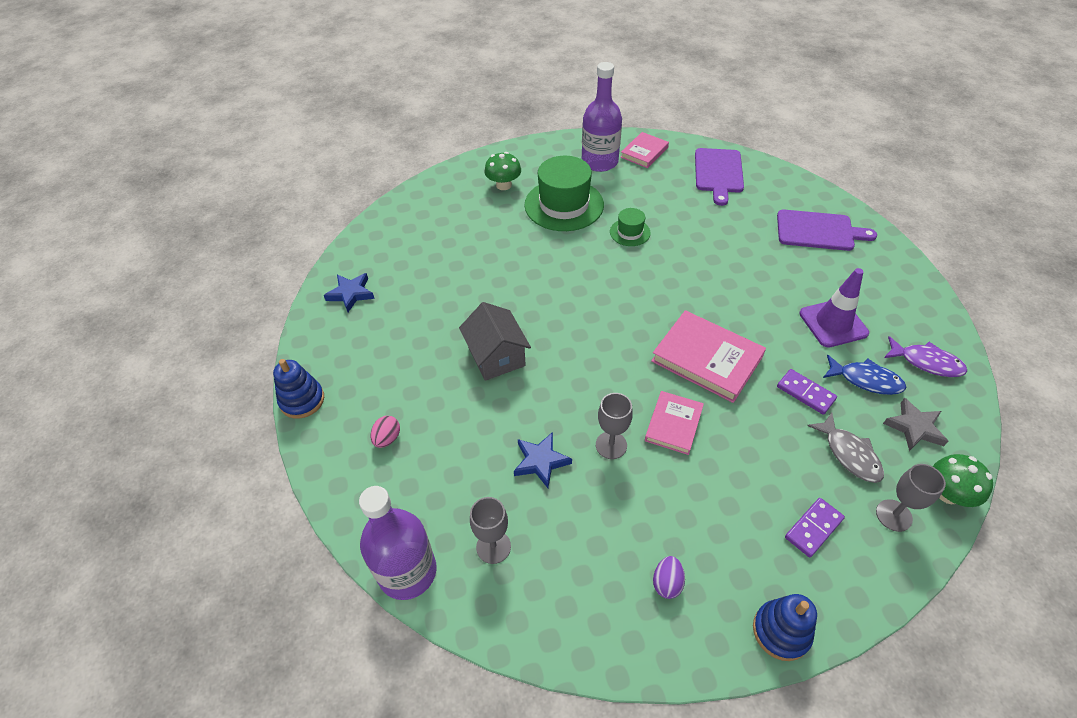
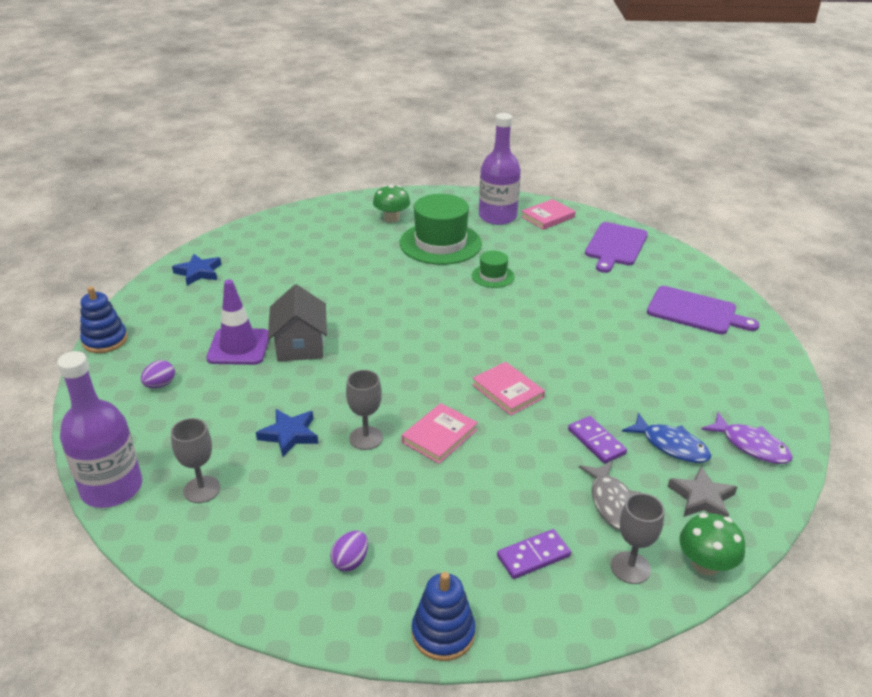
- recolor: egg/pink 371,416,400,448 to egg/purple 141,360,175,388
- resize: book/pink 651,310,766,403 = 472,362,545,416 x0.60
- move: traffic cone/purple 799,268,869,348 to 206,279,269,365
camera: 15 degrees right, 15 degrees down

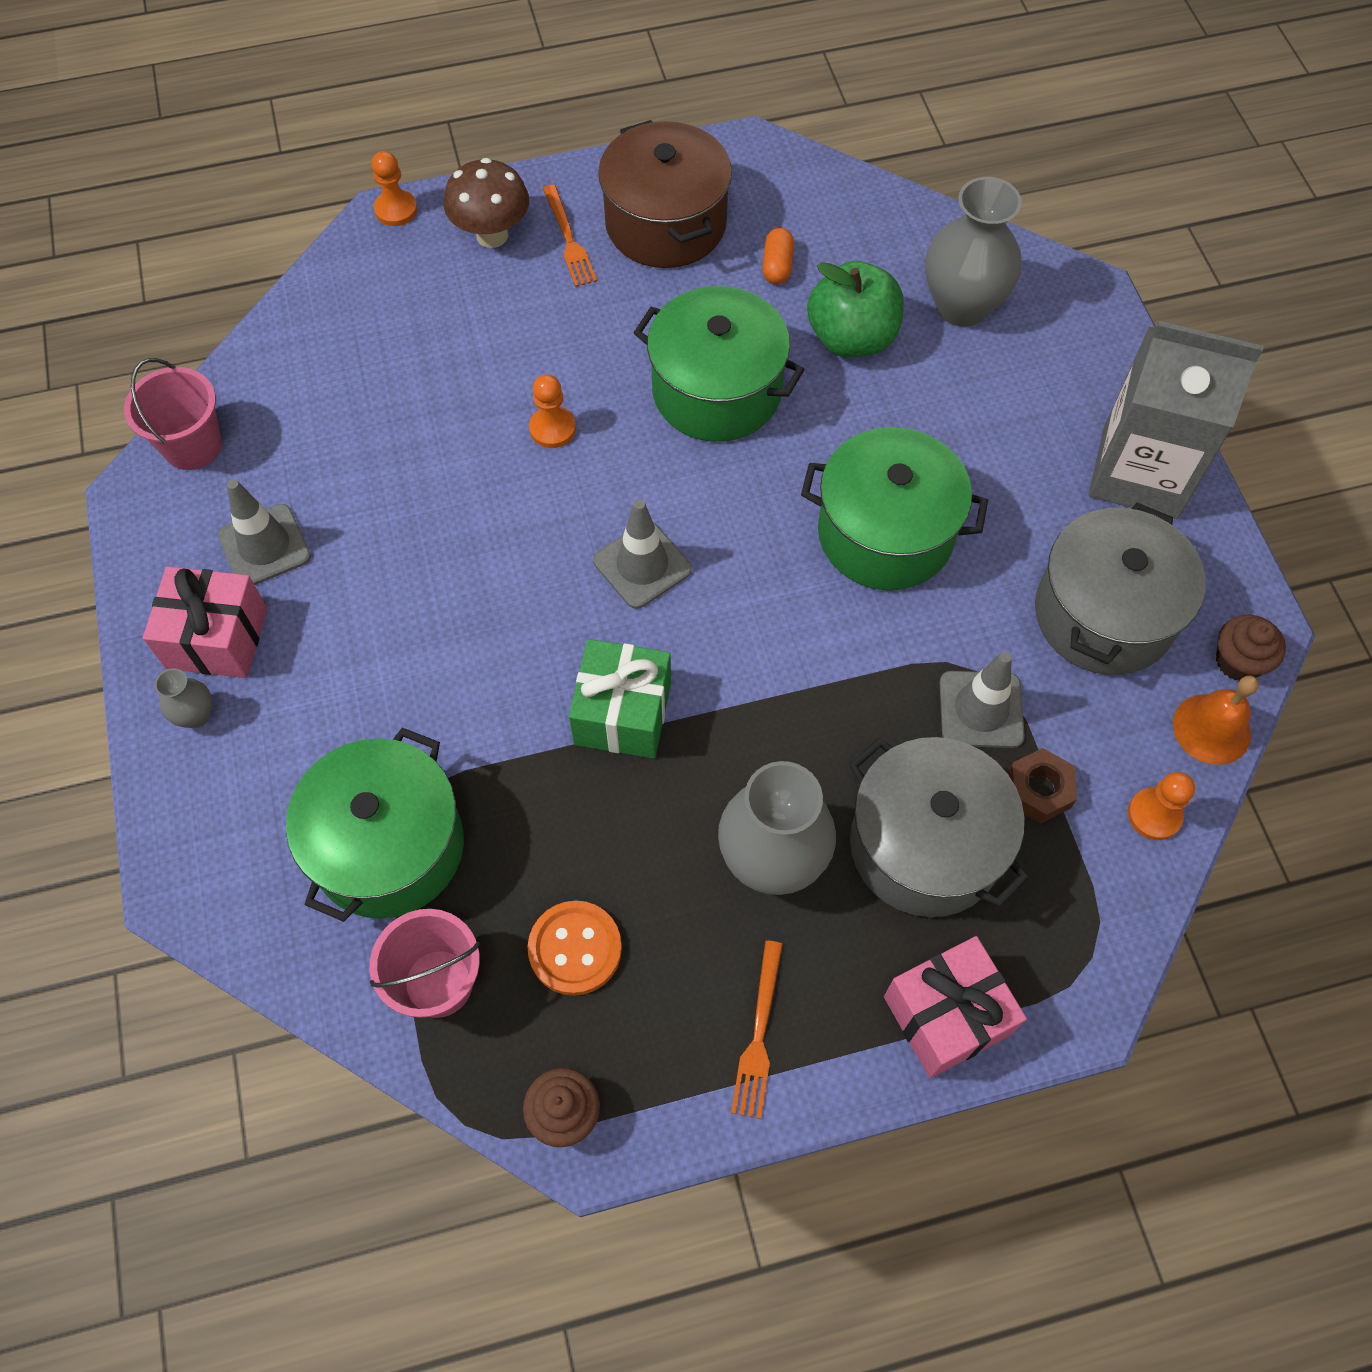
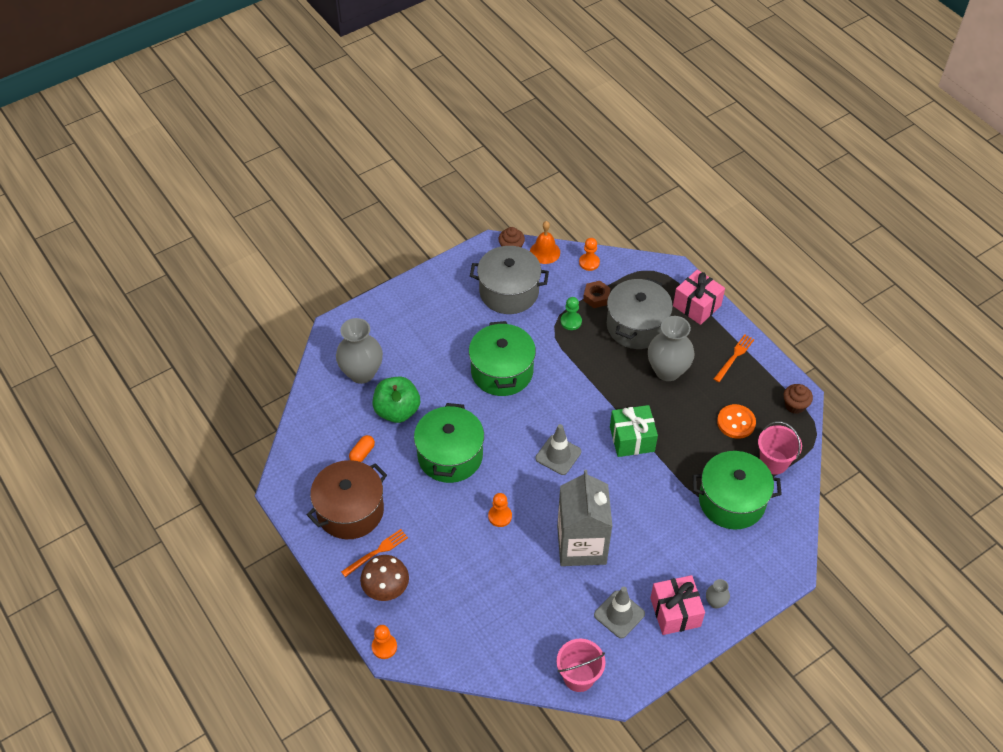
- rotate: fork/orange 731,940,783,1119 = 714,334,754,382 45 degrees counterclockwise
- rotate: capsule/orange 762,228,794,284 = 349,435,375,462 45 degrees counterclockwise
- replace: traffic cone/grey 940,652,1025,748 to pawn/green 561,297,582,330
- move: carton/grey 1089,321,1264,519 to 557,470,612,566
camera: 110 degrees left, 10 degrees down

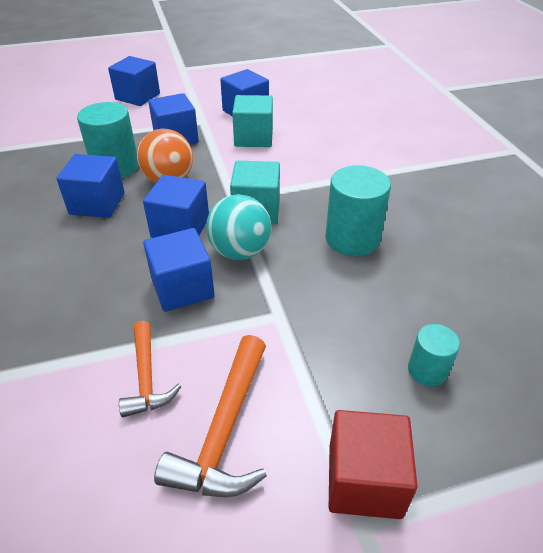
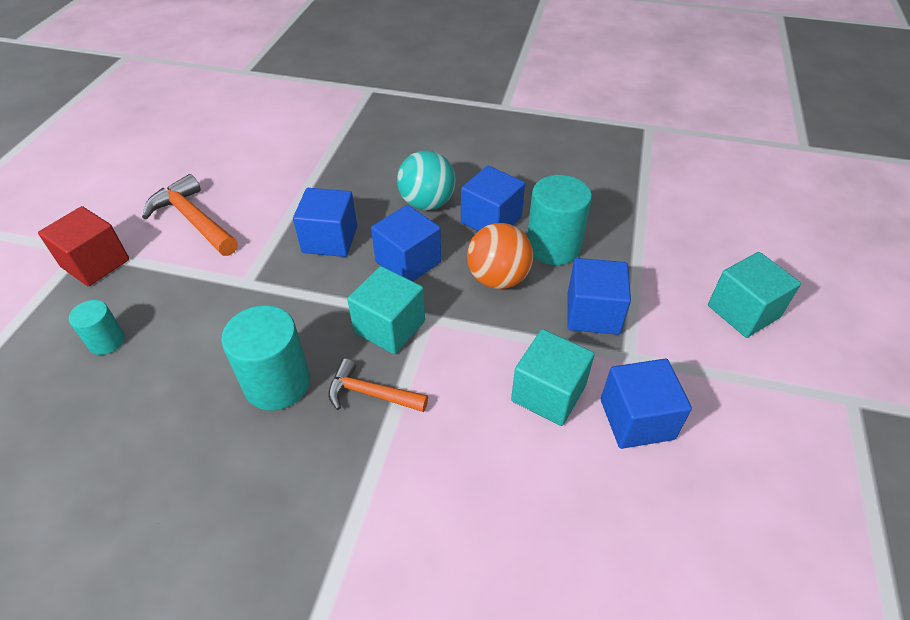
- recolor: cube/blue 108,56,160,106 to cube/turquoise 708,252,801,338
- move: hammer/orange 119,321,181,417 to 328,358,428,412
- move: ball/turquoise 206,194,271,260 to 397,150,456,210
camera: 120 degrees right, 5 degrees up

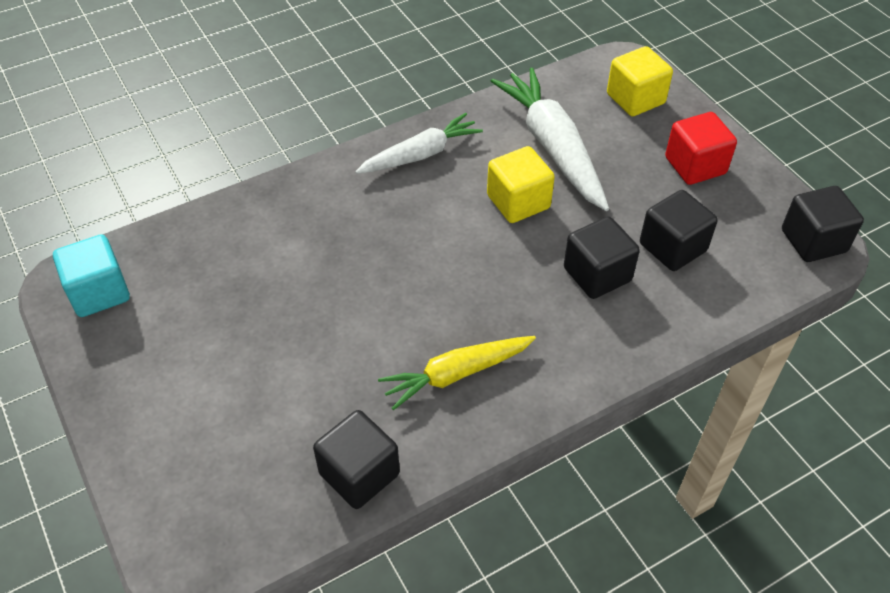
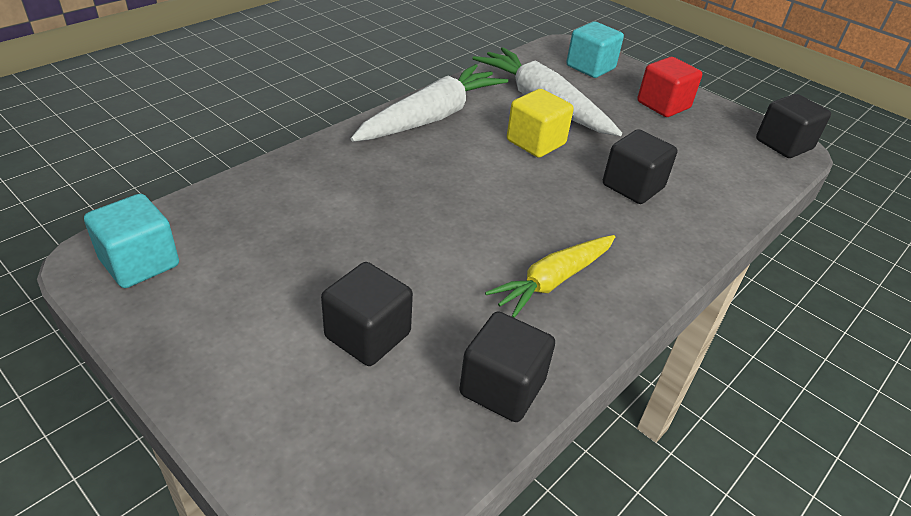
- resize: carrot/white 355,113,483,174 = 351,64,508,142 x1.53
- recolor: cube/yellow 607,46,673,116 to cube/turquoise 566,21,624,78
- move: cube/black 640,190,718,271 to 321,262,413,366
camera: 20 degrees left, 10 degrees down

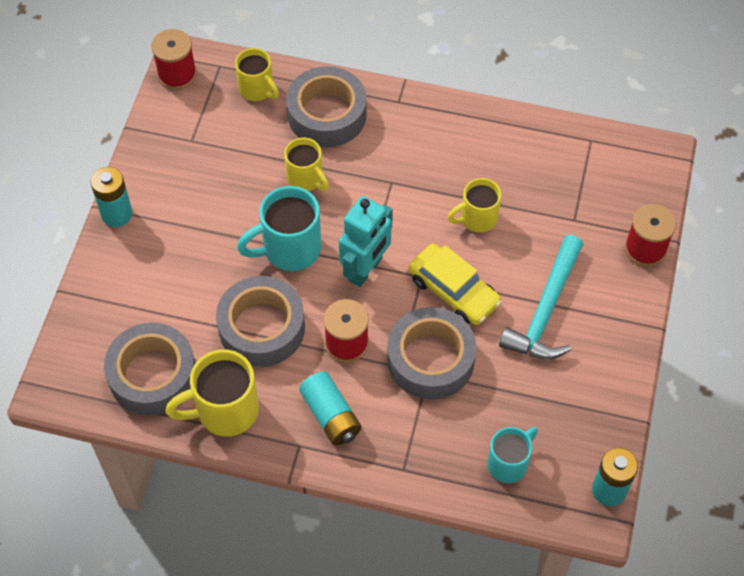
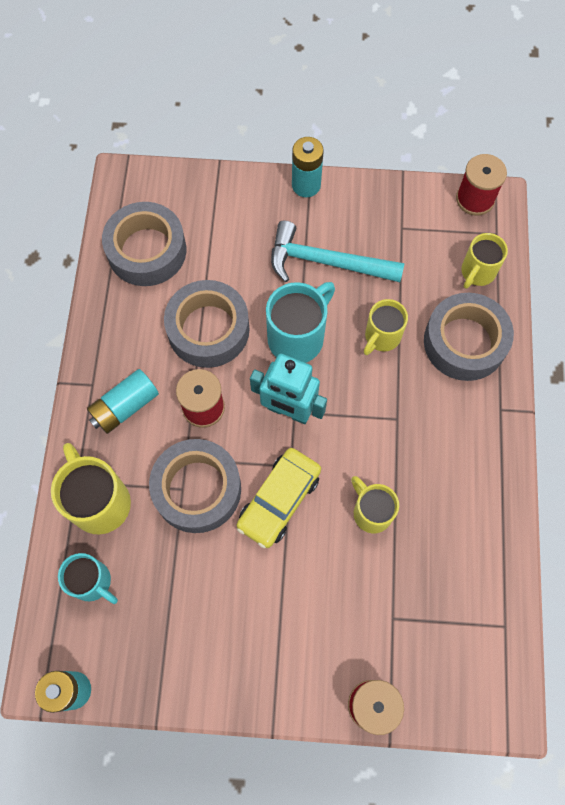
- move: mug/yellow 166,350,259,436 to 51,443,131,534
- rotate: mug/turquoise 237,186,321,271 = 266,282,335,363 75 degrees clockwise
- move: hammer/turquoise 499,235,583,359 to 271,221,404,282
camera: 80 degrees right, 10 degrees up

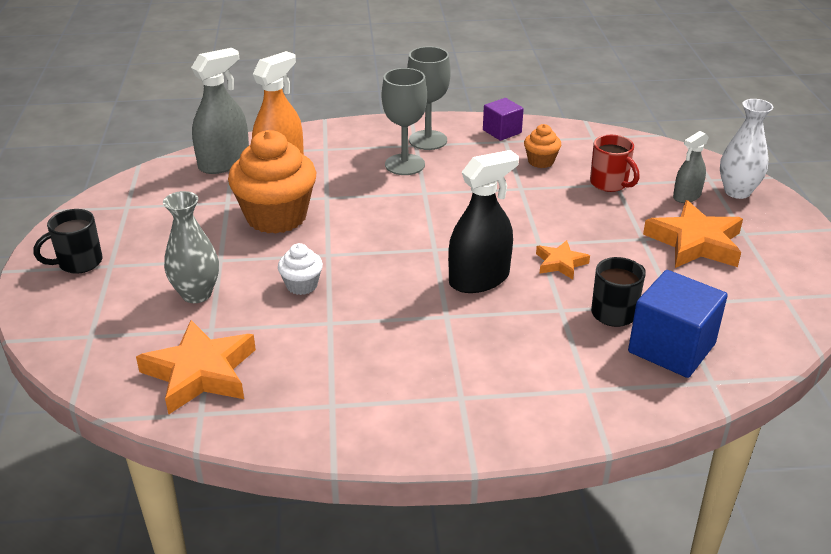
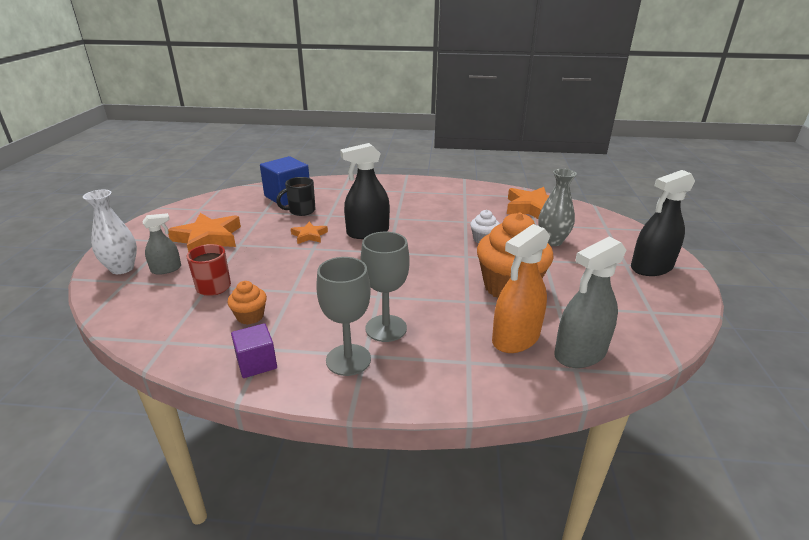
- replace: mug/black 33,209,102,274 to spray bottle/black 631,170,695,276
camera: 170 degrees left, 5 degrees down

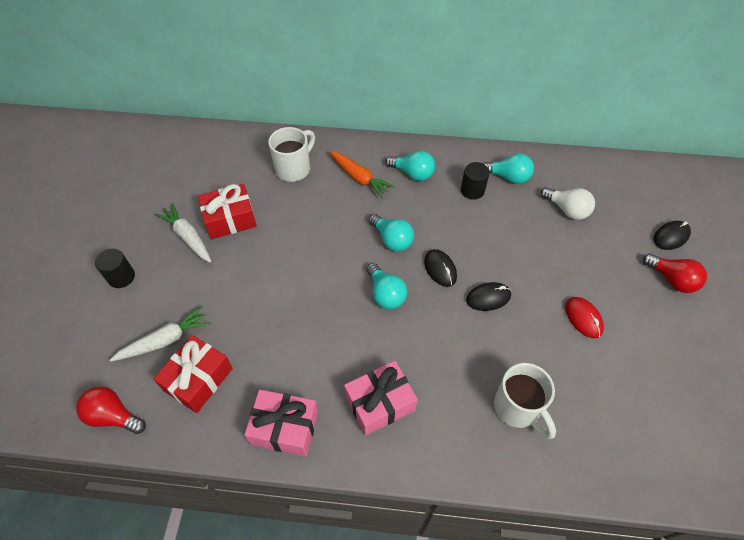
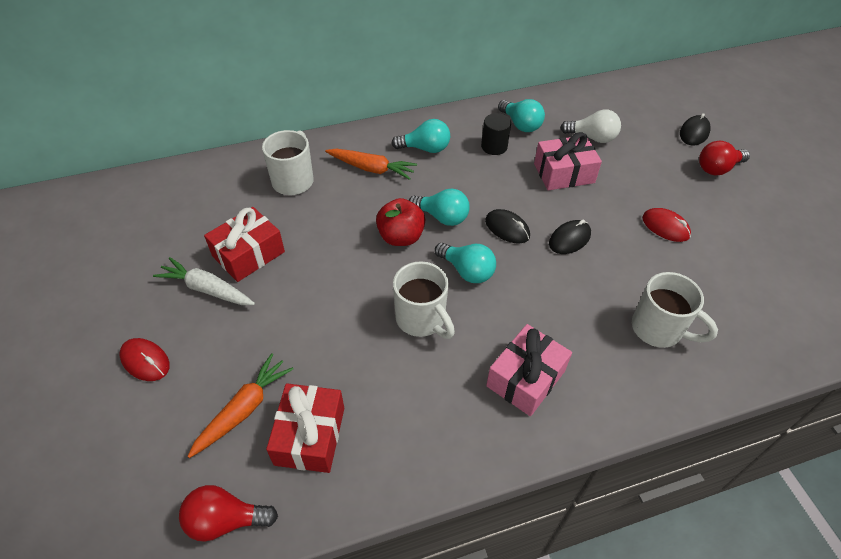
- replace: cylinder/black 95,248,135,288 to mouse/red 119,338,170,381
- recolor: carrot/white 110,306,211,361 to carrot/orange 187,353,293,458
- move: gift/pink 244,390,318,457 to 534,132,602,190
- rotate: light bulb/turquoise 483,154,534,184 = 498,99,545,132 60 degrees clockwise
- rotate: light bulb/red 643,253,707,293 = 699,141,750,175 135 degrees clockwise
- insert: apple/red 376,198,425,246
- insert: mug/white 393,261,455,339
camera: 25 degrees left, 5 degrees down

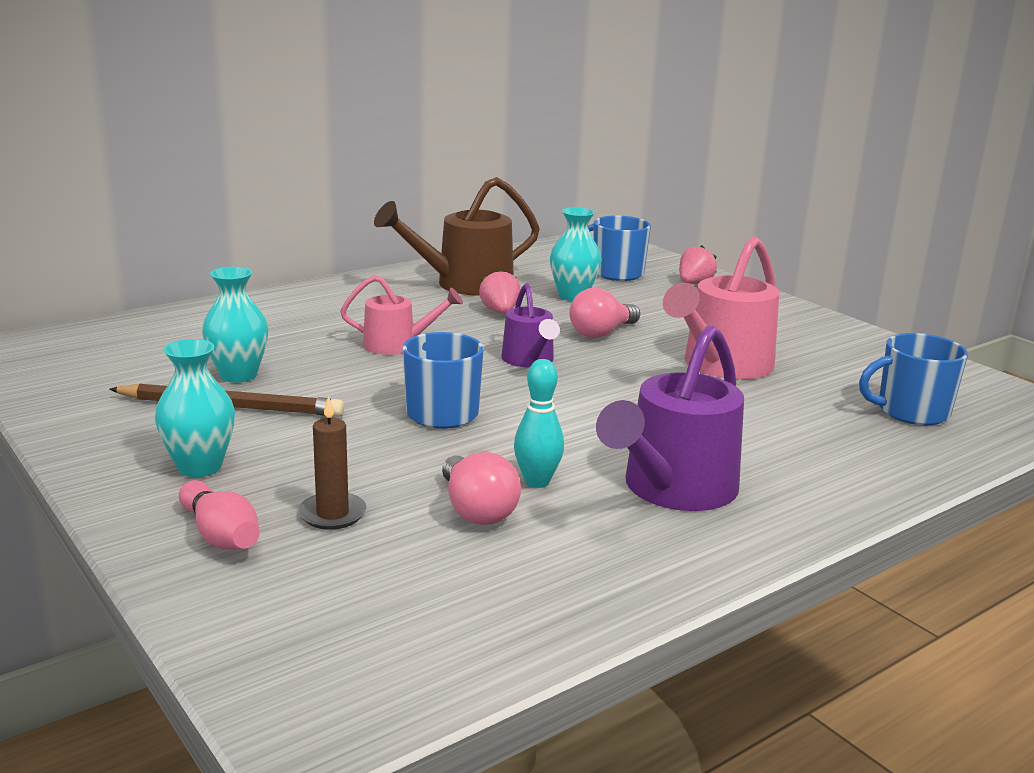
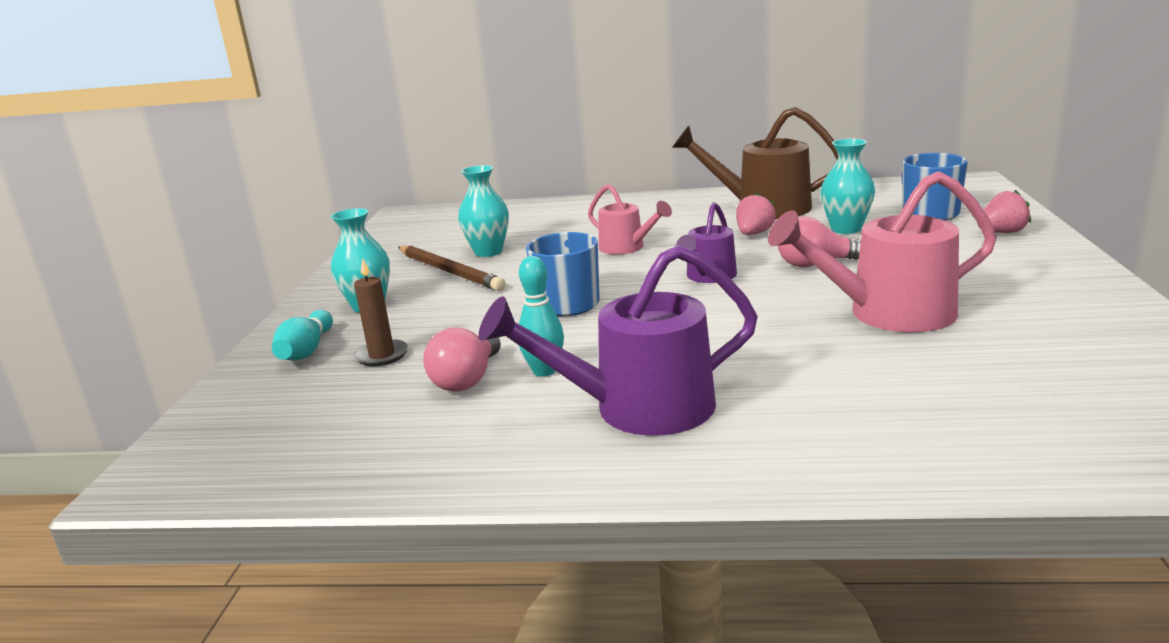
- recolor: bowling pin/pink 179,480,260,550 to bowling pin/turquoise 272,310,333,360
- delete: mug/blue 859,333,968,425
camera: 45 degrees right, 0 degrees up

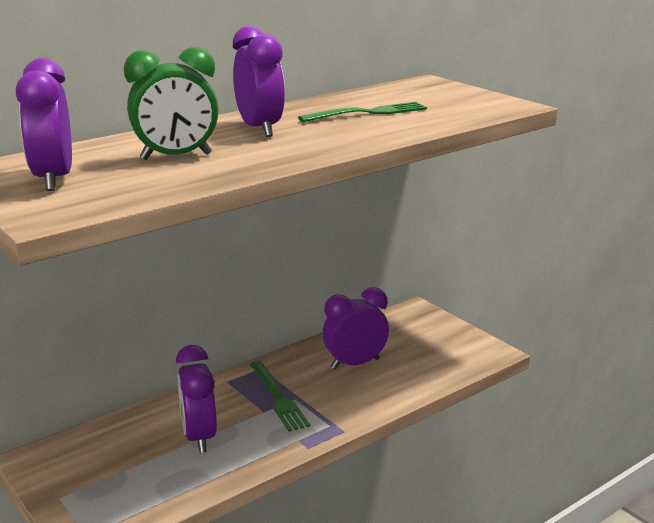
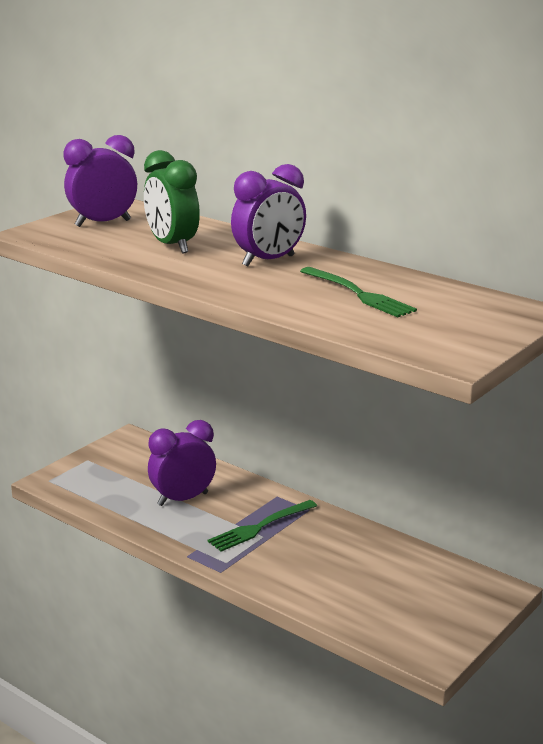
- delete: clock/purple 323,287,389,370
camera: 75 degrees right, 0 degrees up

